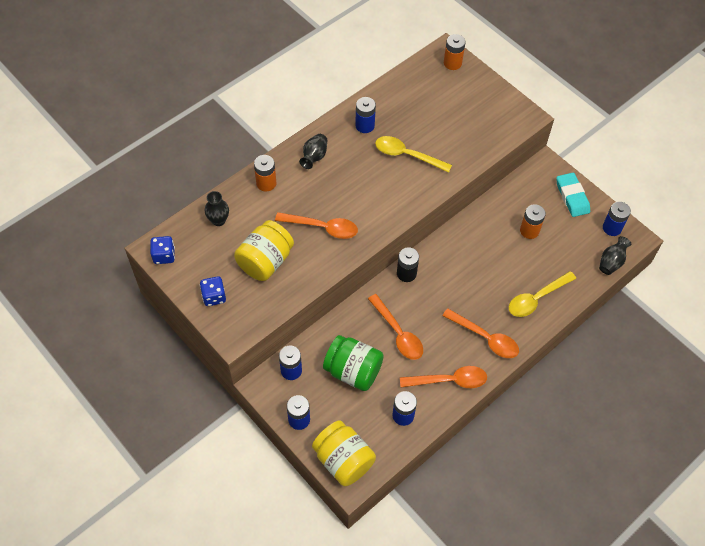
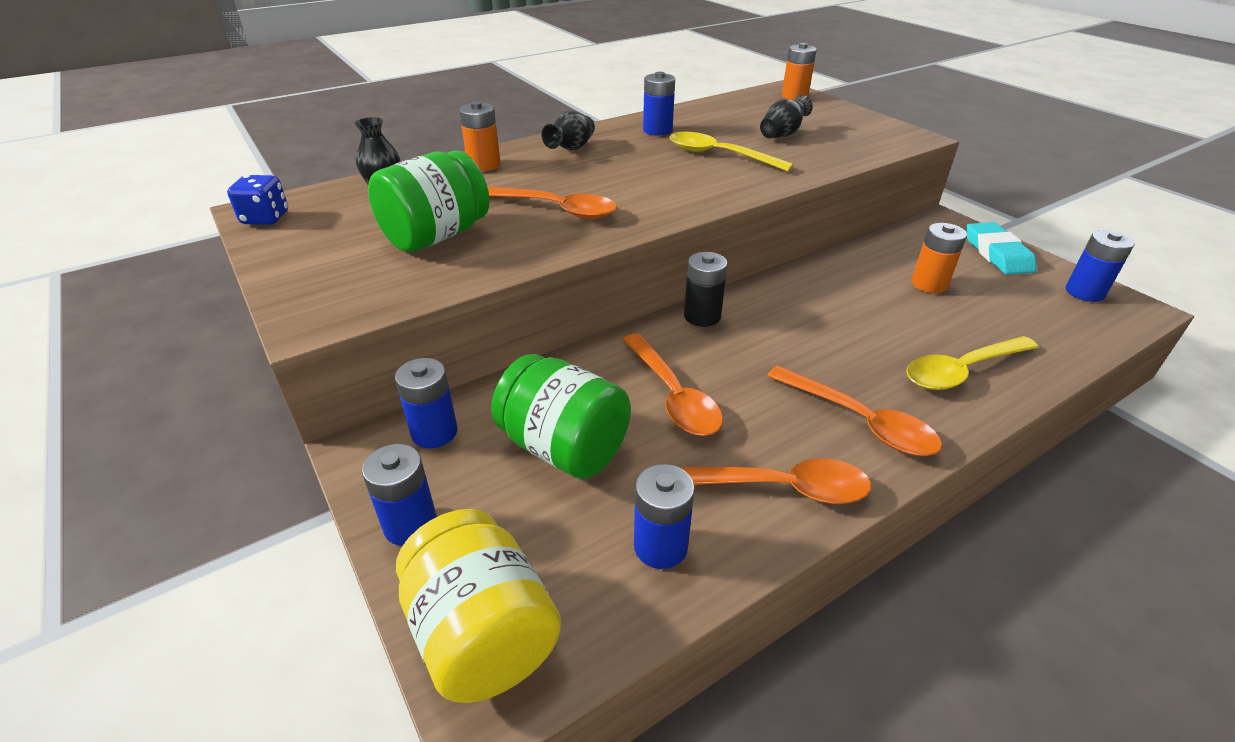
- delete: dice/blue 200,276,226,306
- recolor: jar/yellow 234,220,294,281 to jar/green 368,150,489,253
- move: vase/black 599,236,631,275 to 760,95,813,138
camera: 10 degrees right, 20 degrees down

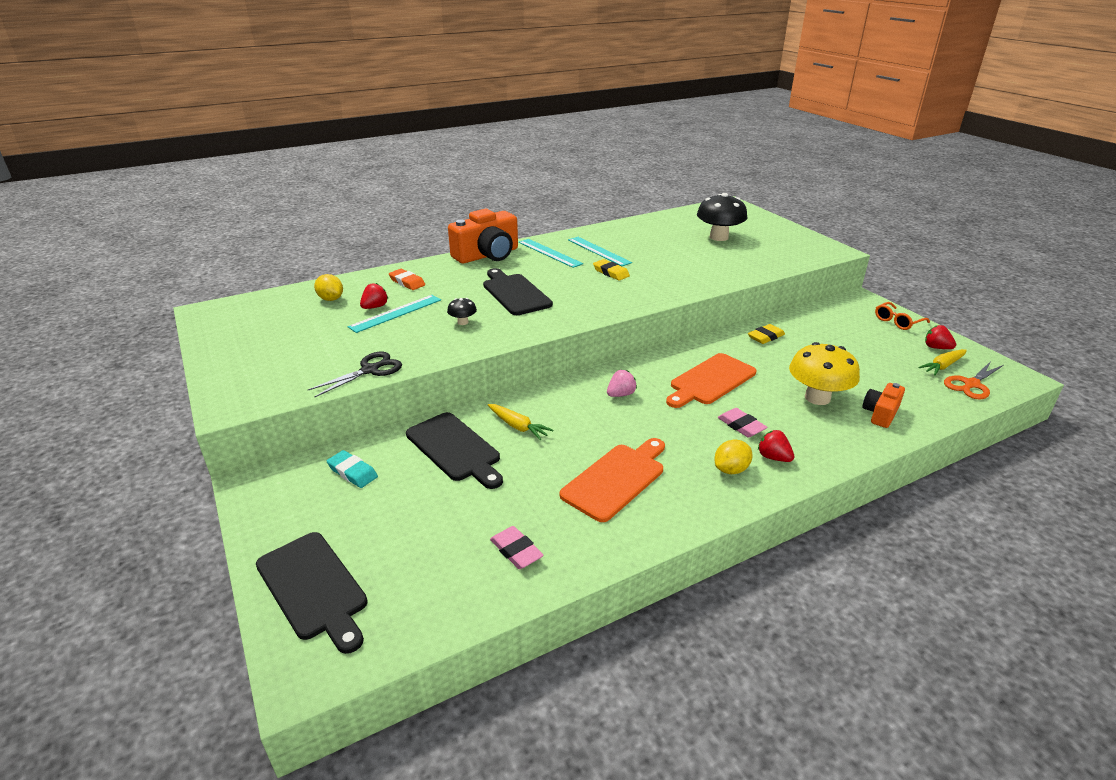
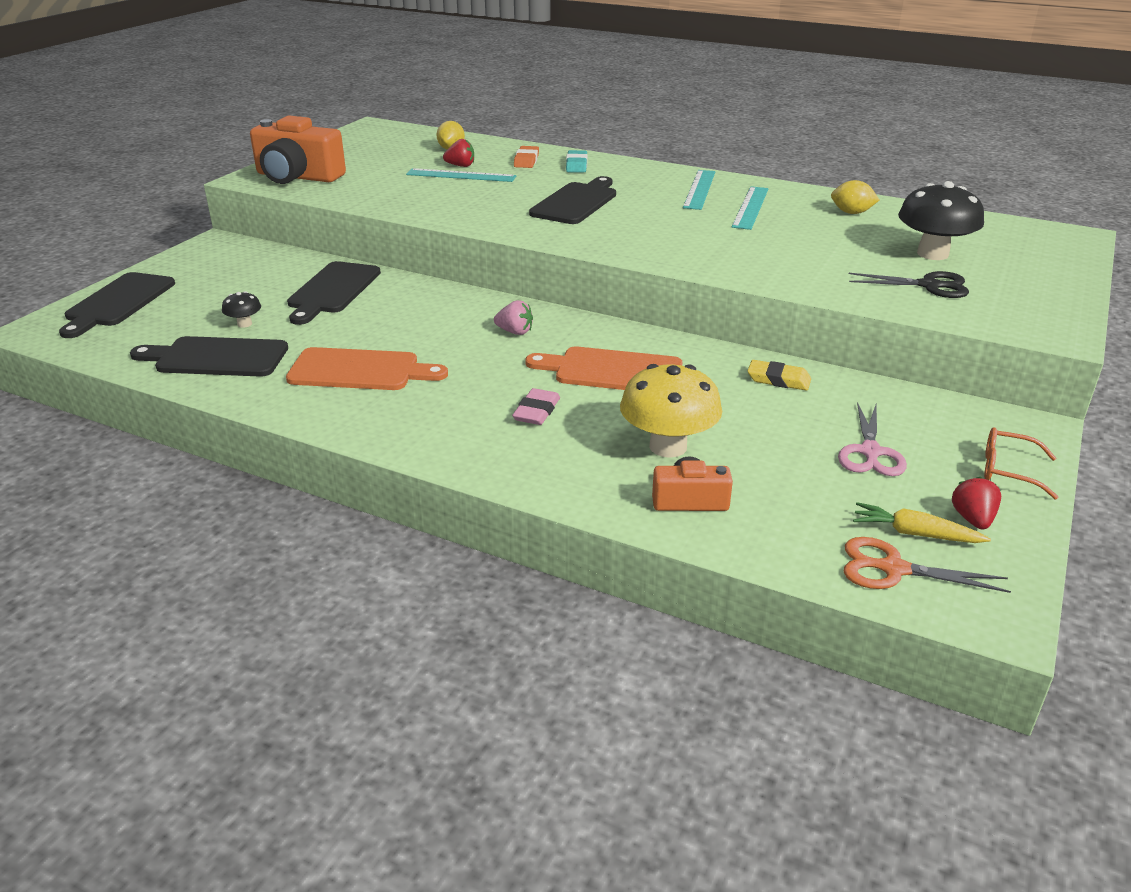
- move: scissors/black 307,352,402,397 to 849,271,969,298
- move: eraser/turquoise 327,450,378,488 to 566,150,587,173
- move: mushroom/black 447,298,477,325 to 222,291,261,328
- move: camera/orange 448,209,518,263 to 250,116,346,184
- delete: carrot/yellow 488,404,553,440
- replace: eraser/pink 490,526,544,569 to cutting board/black 130,336,288,377
- delete: eraser/yellow 593,259,630,281
- move: lemon/yellow 714,440,753,474 to 831,180,879,214
- delete: strawberry/red 758,430,794,462
- insert: scissors/pink 838,402,907,476
camera: 55 degrees right, 0 degrees up

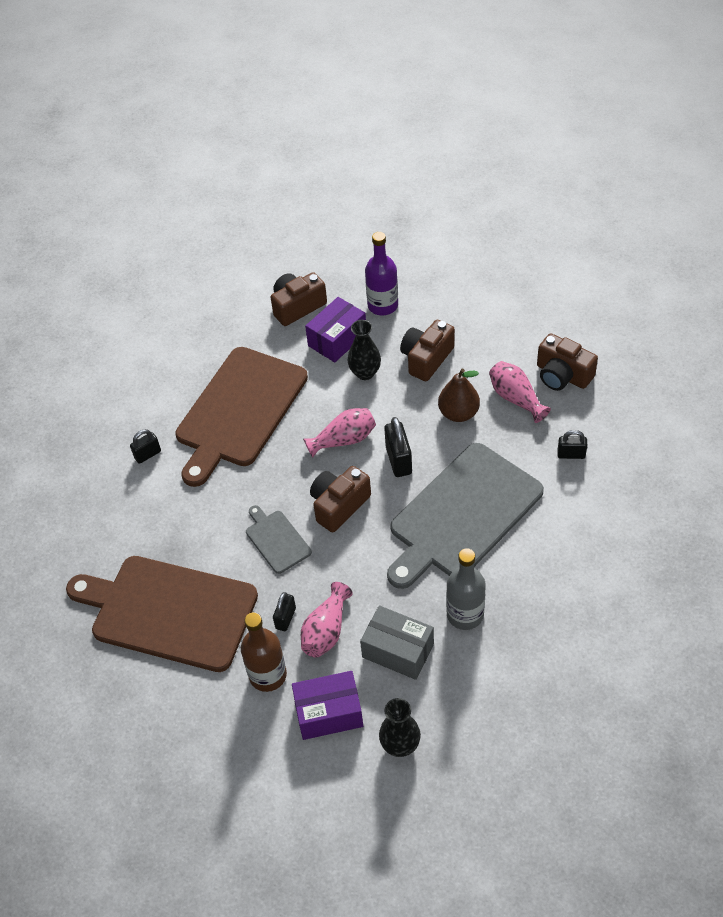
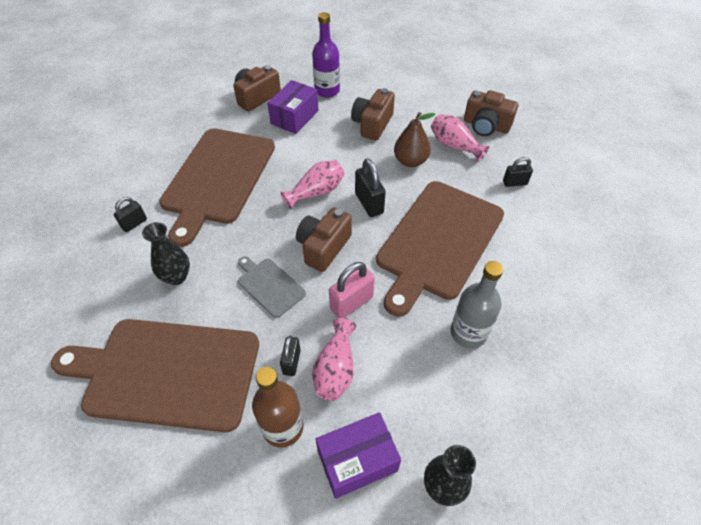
- move: vase/black 348,320,381,380 to 142,222,190,285
- delete: box/grey 360,605,434,680
- recolor: cutting board/grey 387,443,544,589 to cutting board/brown 376,181,504,316
- insert: padlock/pink 329,262,375,318
camera: 15 degrees left, 0 degrees up

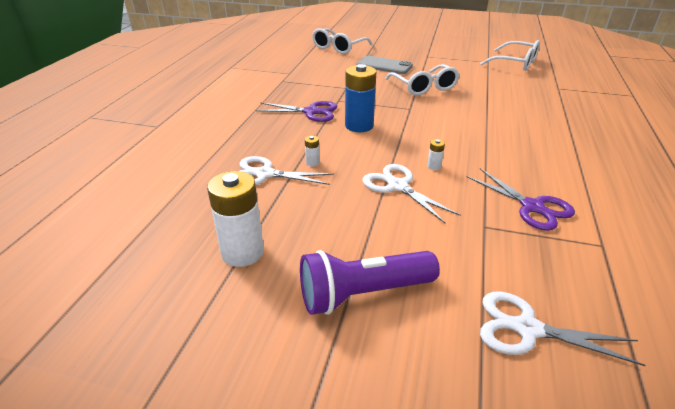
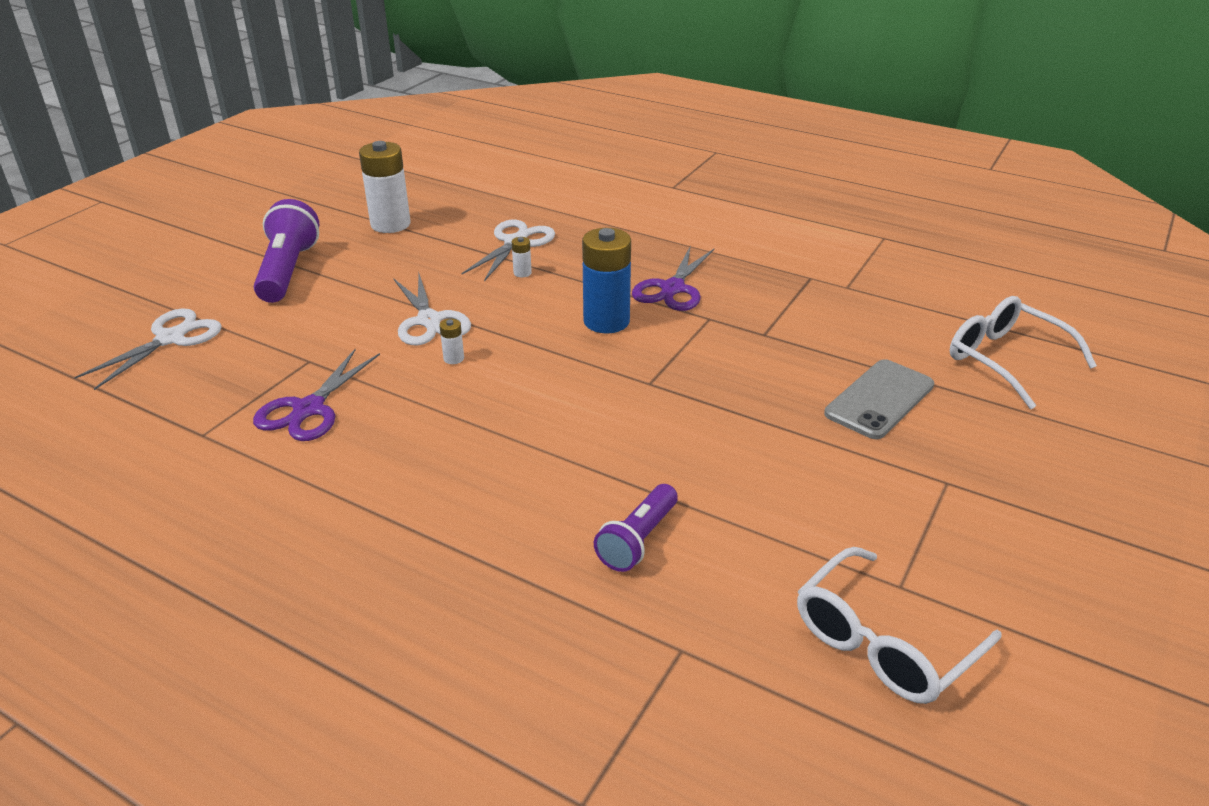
- rotate: scissors/white 363,164,461,223 = 393,274,471,345 90 degrees clockwise
- delete: glasses/white 385,64,460,96
- rotate: scissors/purple 466,168,575,231 = 253,349,380,441 45 degrees counterclockwise
- insert: flashlight/purple 594,484,678,572
camera: 105 degrees right, 0 degrees up

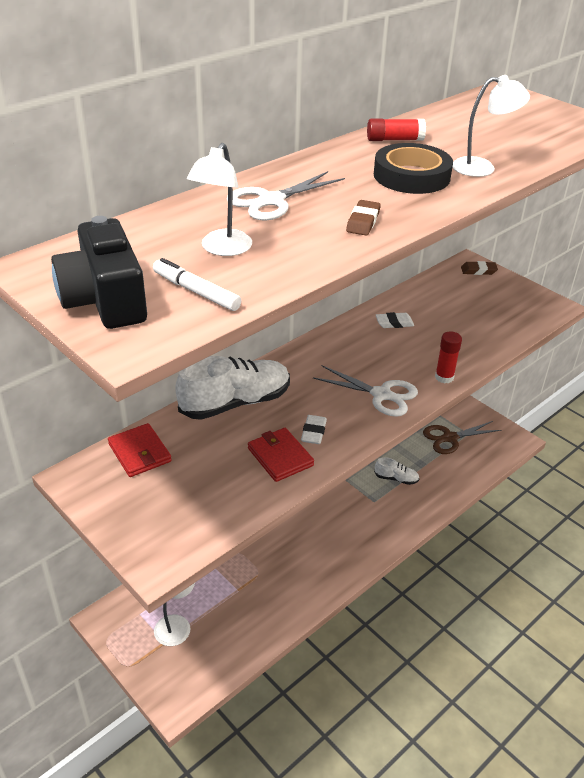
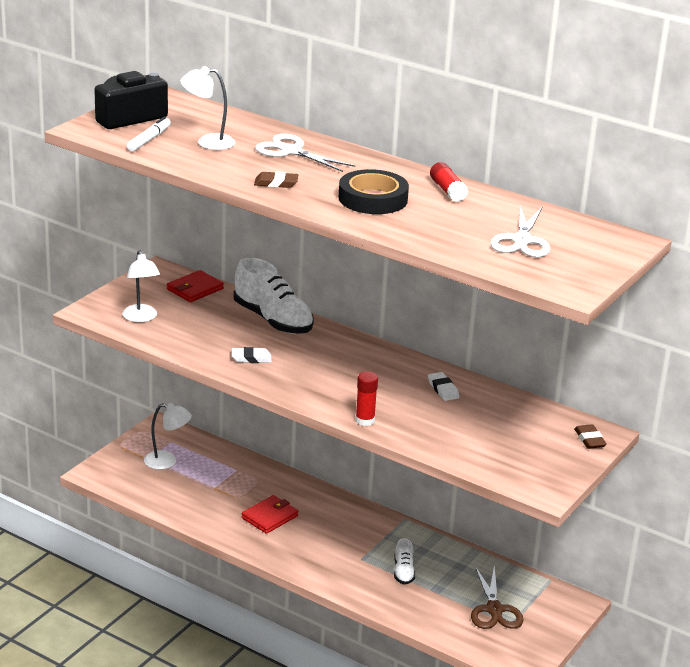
- move: wallet/red 248,428,314,482 to 242,495,299,534
- move: scissors/white 313,365,418,417 to 490,206,550,257
- rotate: scissors/brown 423,421,501,454 = 471,566,524,629 150 degrees counterclockwise
- move: lamp/white 452,75,530,177 to 122,250,160,322
camera: 75 degrees right, 10 degrees down

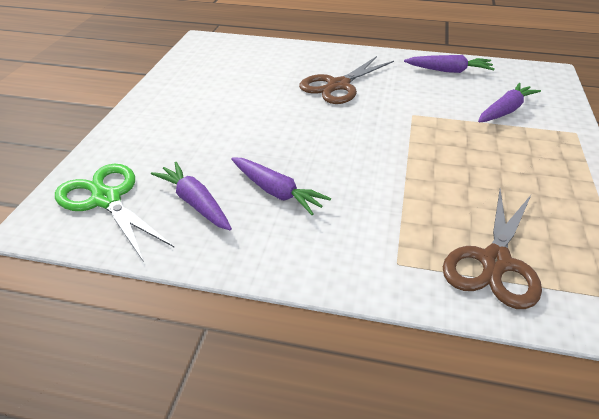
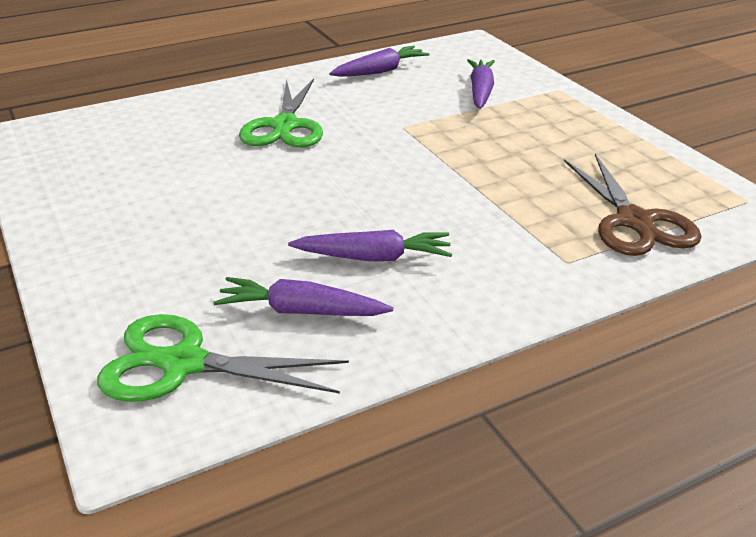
- recolor: scissors/brown 299,56,394,104 to scissors/green 239,79,323,147
camera: 40 degrees left, 5 degrees down

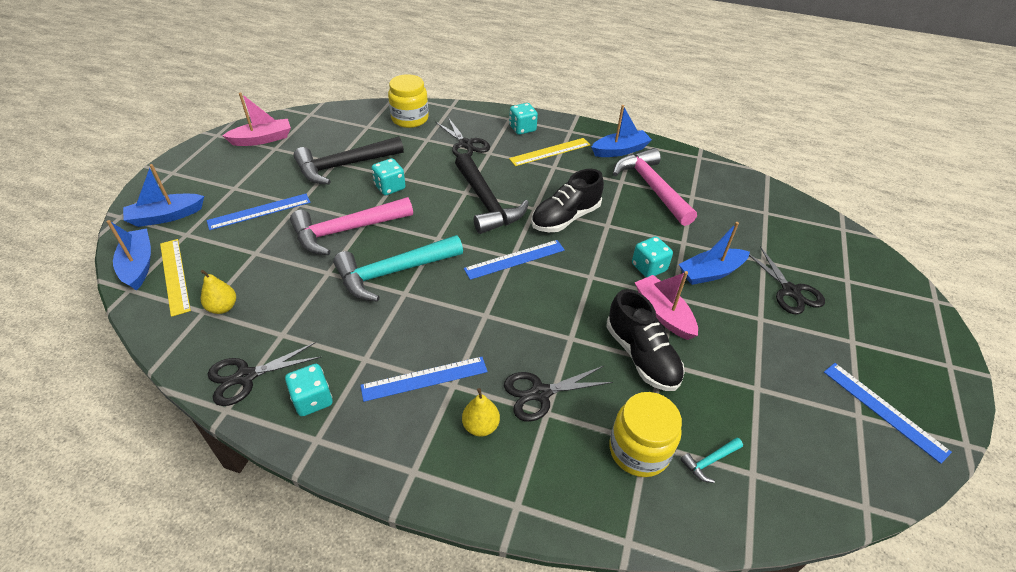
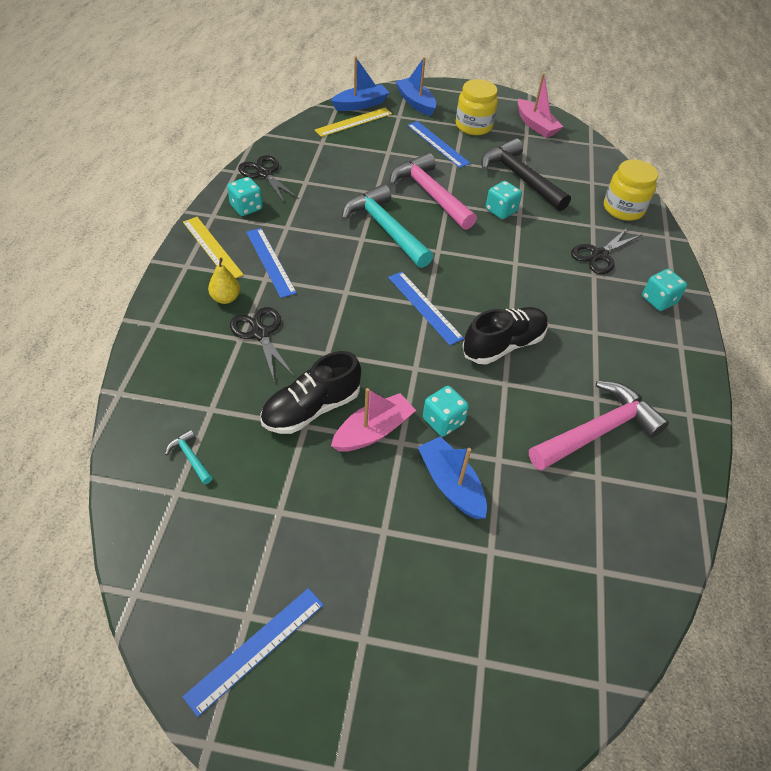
- delete: pear/yellow 201,270,236,314
- delete: hammer/black 455,153,529,234
- move: ruler/yellow 509,138,590,166 to 183,217,244,278
- rotate: shoe/black 531,169,604,232 = 462,307,548,365 105 degrees clockwise
- delete: boat/blue 591,105,652,157
- move: jar/yellow 609,392,682,477 to 456,79,498,135
- delete: scissors/black 749,246,825,315
camera: 80 degrees right, 5 degrees up

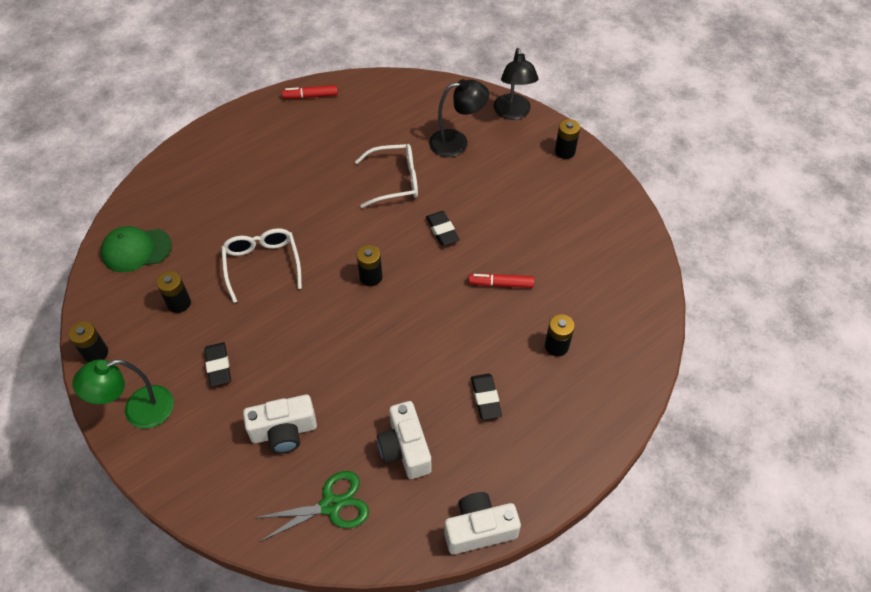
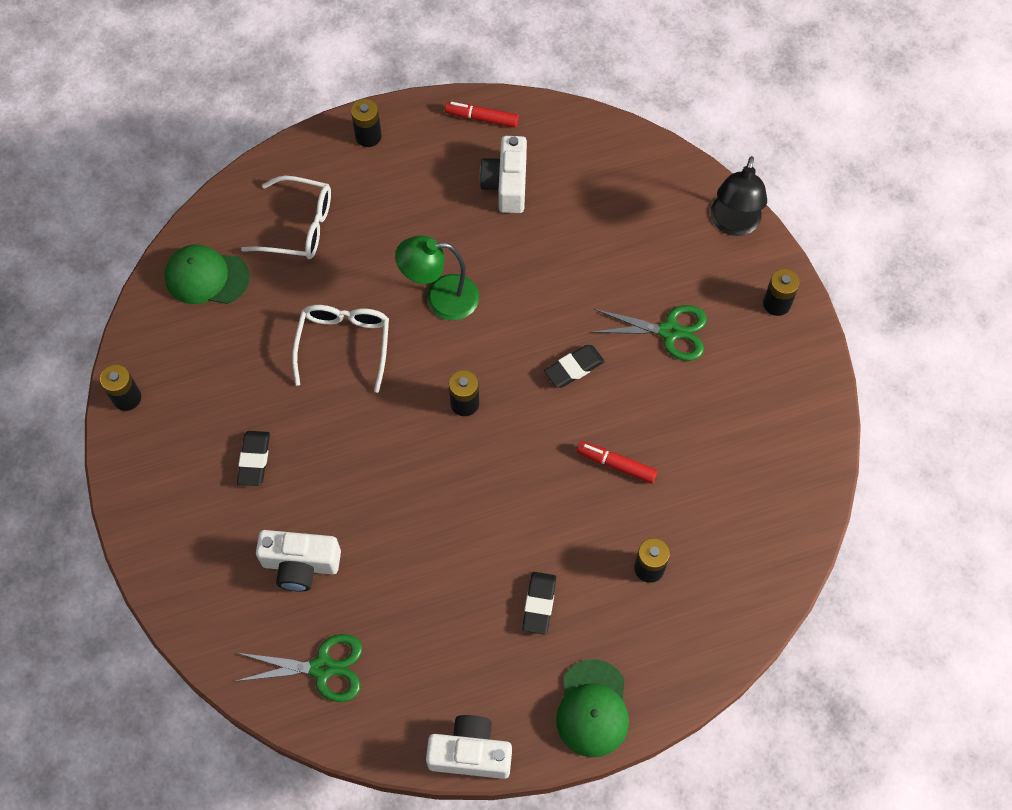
- move: lamp/green 72,360,174,428 to 395,236,479,320
- move: battery/black 156,271,191,313 to 351,99,382,147
- move: glasses/white 355,144,418,208 to 241,176,331,259
- move: camera/white 377,401,431,479 to 479,136,527,213
- rotate: eraser/black 426,211,460,246 = 544,345,605,388 60 degrees clockwise
- delete: lamp/black 429,79,489,157
- insert: cap/green 556,659,629,757
- insert: scissors/green 591,305,707,361
camera: 20 degrees right, 10 degrees up

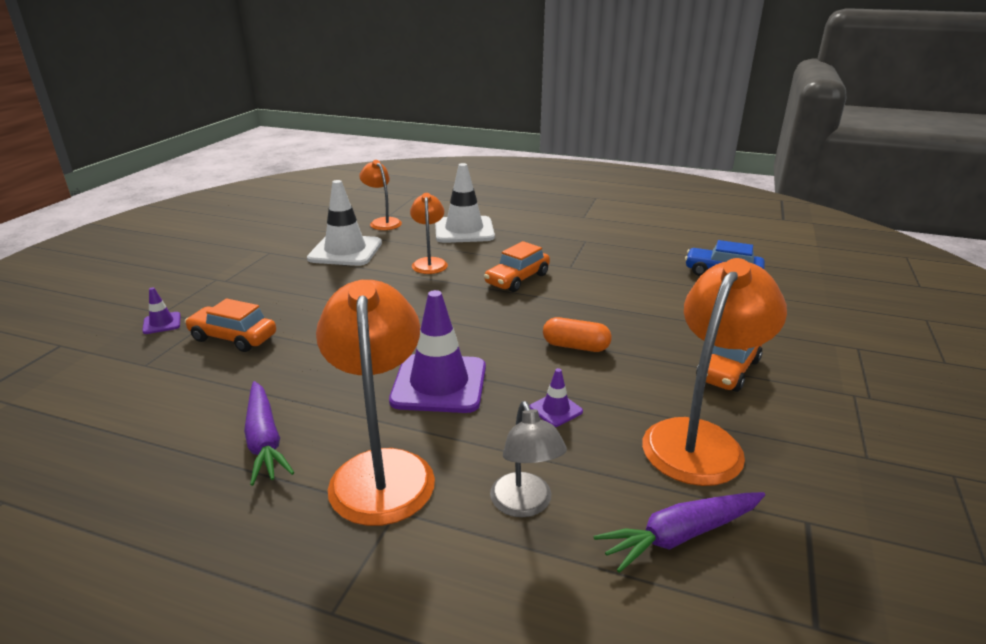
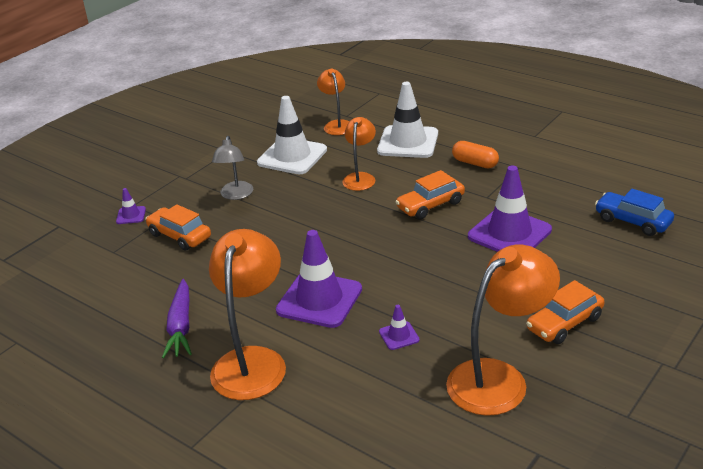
- move: lamp/grey 490,401,567,517 to 212,136,253,200
- move: capsule/orange 543,317,611,352 to 452,141,499,168
- delete: carrot/purple 594,492,765,573
- insert: traffic cone/purple 468,165,552,252
camera: 20 degrees right, 5 degrees up

